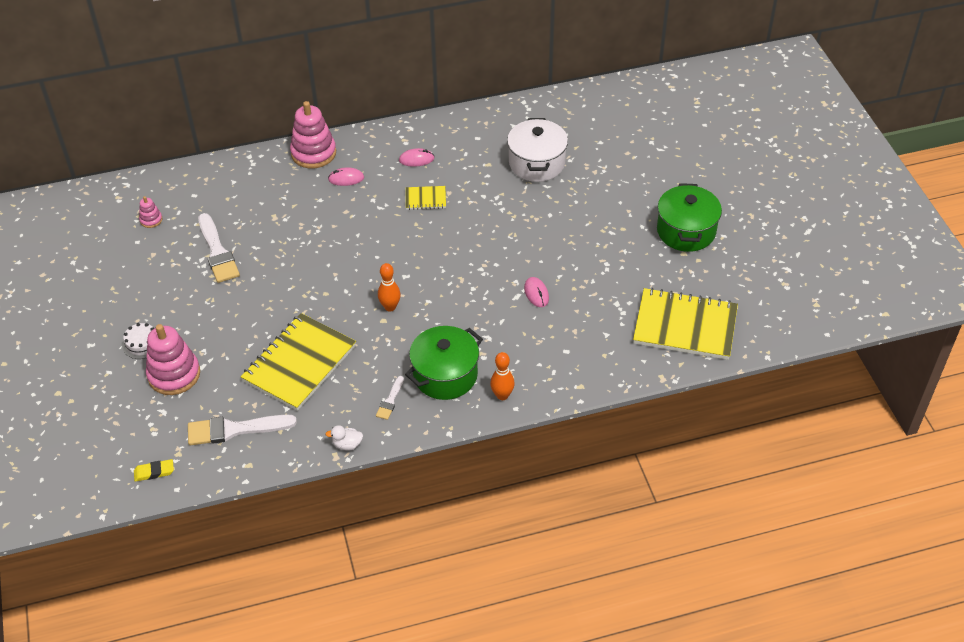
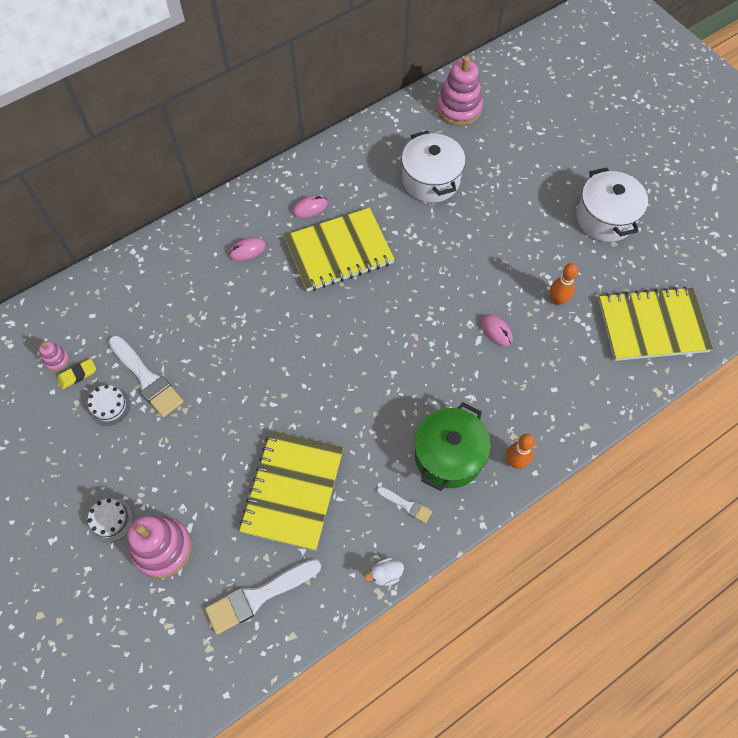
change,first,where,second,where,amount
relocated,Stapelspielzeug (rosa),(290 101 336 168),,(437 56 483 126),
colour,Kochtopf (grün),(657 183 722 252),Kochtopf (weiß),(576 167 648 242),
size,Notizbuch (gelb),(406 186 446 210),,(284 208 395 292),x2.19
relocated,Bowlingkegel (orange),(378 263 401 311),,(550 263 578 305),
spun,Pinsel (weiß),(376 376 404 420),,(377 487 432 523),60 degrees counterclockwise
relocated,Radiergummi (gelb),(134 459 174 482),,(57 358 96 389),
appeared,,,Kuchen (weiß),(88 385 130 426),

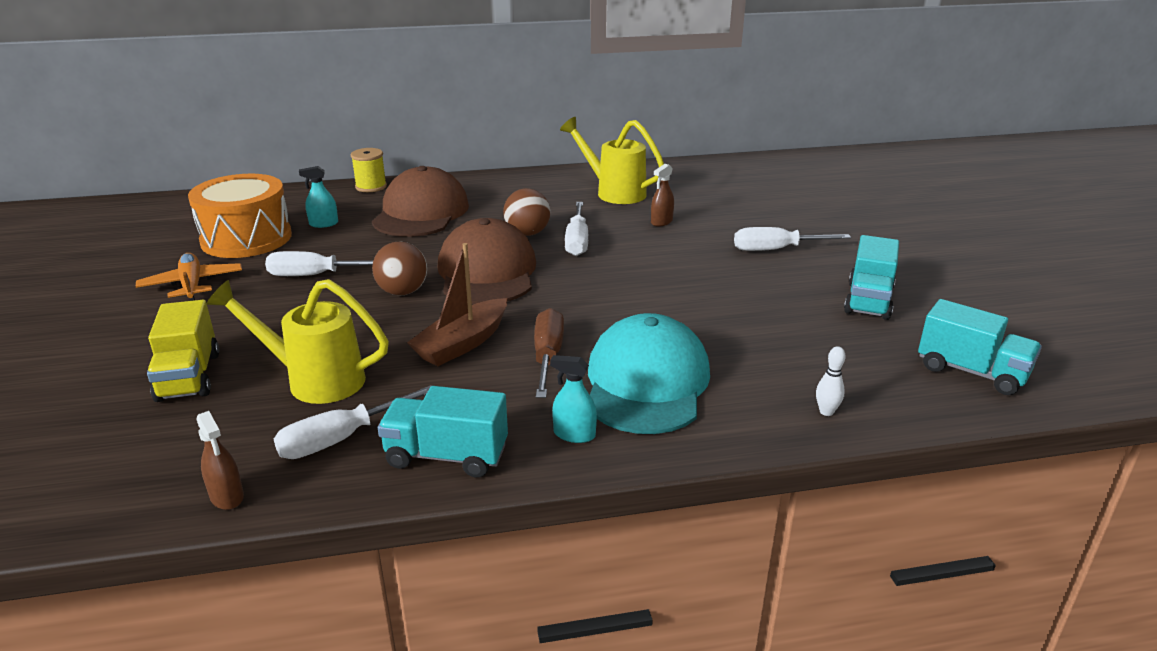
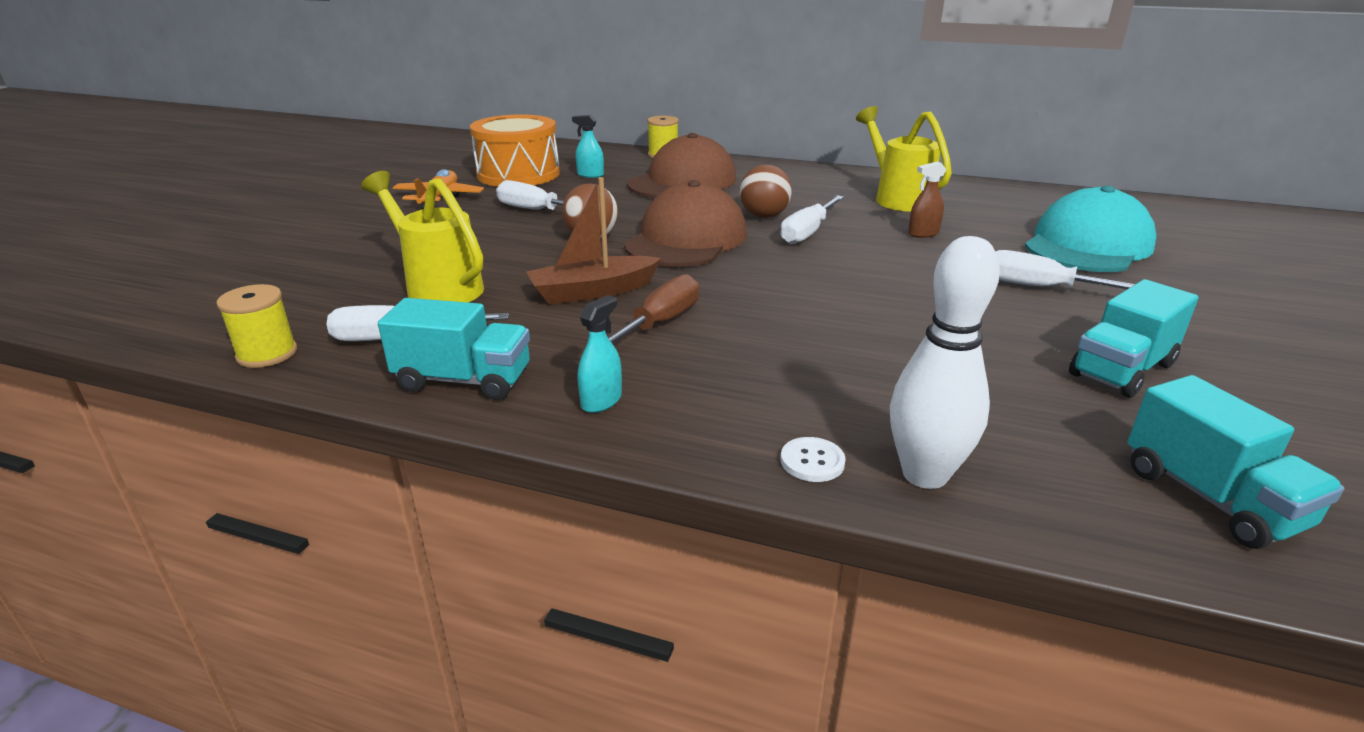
change,first,where,second,where,amount
missing,Lastwagen (gelb),(147 300 219 402),,,
relocated,Kappe (türkis),(588 313 710 434),,(1025 186 1157 272),
size,Bowlingkegel (weiß),(816 346 846 416),,(890 236 1000 489),x2.32
spun,Sprühflasche (türkis),(550 355 597 443),,(578 295 622 413),75 degrees clockwise
spun,Lastwagen (türkis),(378 386 508 478),,(378 298 530 400),150 degrees clockwise
exchanged,Sprühflasche (braun),(196 411 244 510),Garnrolle (gelb),(216 284 297 368),
appeared,,,Knopf (weiß),(781 437 846 482),

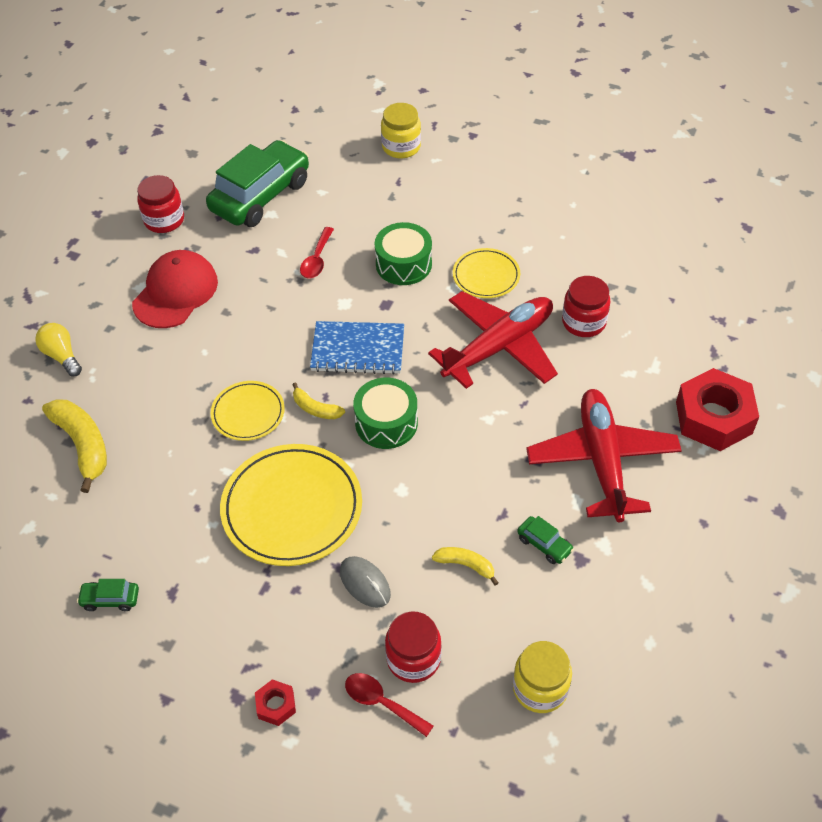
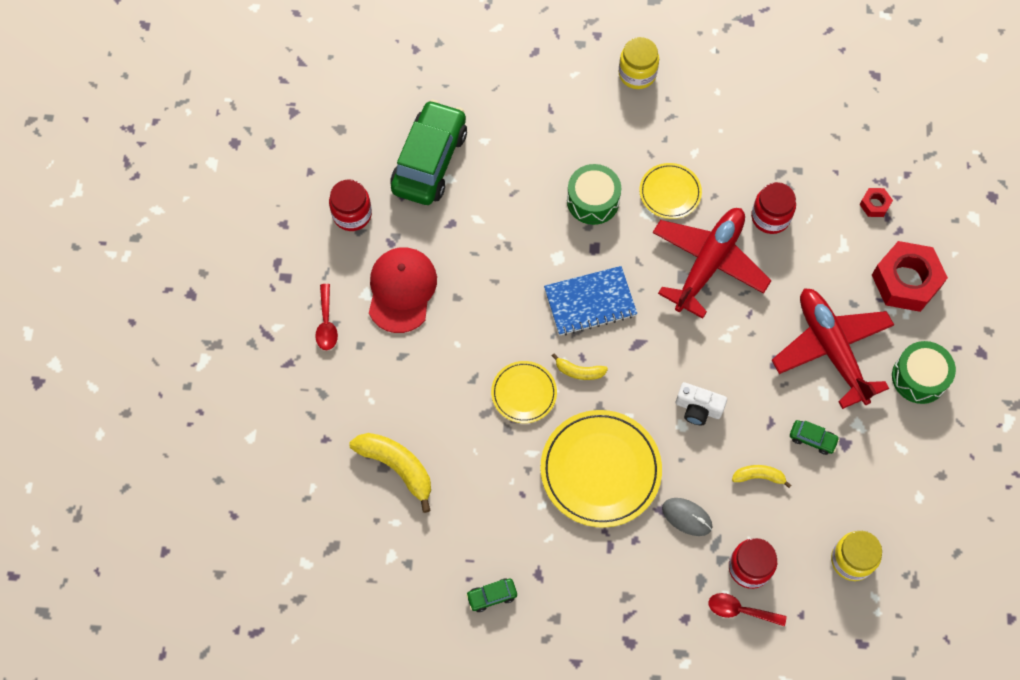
change,first,where,second,where,amount
relocated,Einmachglas (gelb),(381 103 421 158),,(619 37 659 89),
relocated,Löffel (rot),(300 227 334 278),,(315 284 338 350),
missing,Glühbirne (gelb),(35 323 82 376),,,
relocated,Trommel (grün),(353 378 418 449),,(892 341 956 404),
relocated,Sechskantmutter (rot),(255 679 296 726),,(860 188 893 217),
appeared,,,Kamera (weiß),(676 382 727 425),

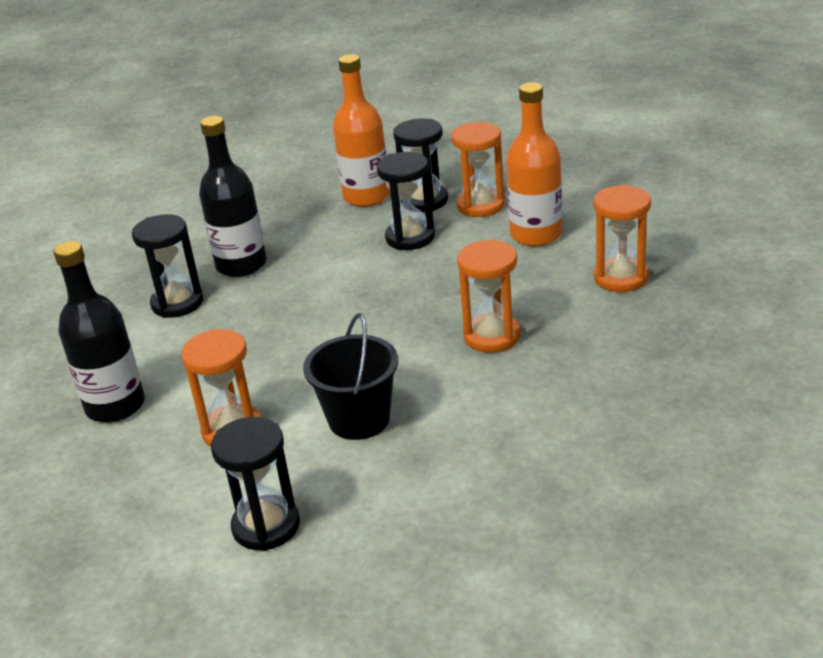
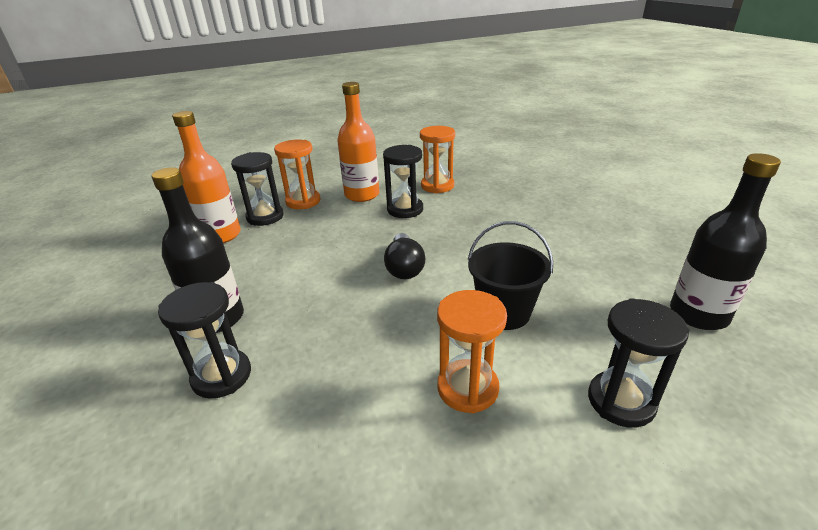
change,first,where,second,where,amount
relocated,Sanduhr (schwarz),(377 152 435 250),,(383 145 423 218),
missing,Sanduhr (orange),(457 239 521 353),,,
relocated,Flasche (schwarz),(53 241 145 423),,(670 153 781 330),
appeared,,,Glühbirne (schwarz),(384 233 425 279),

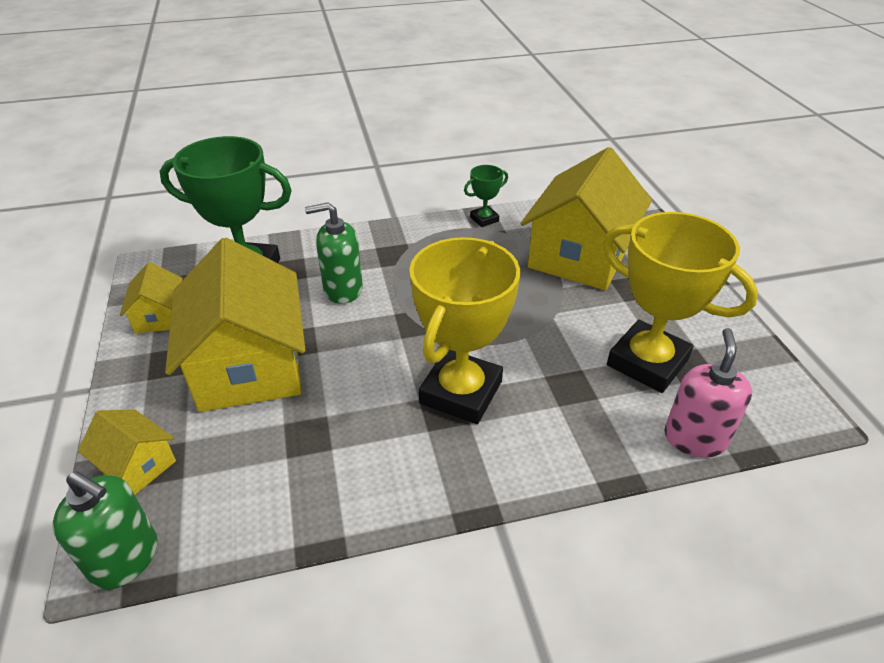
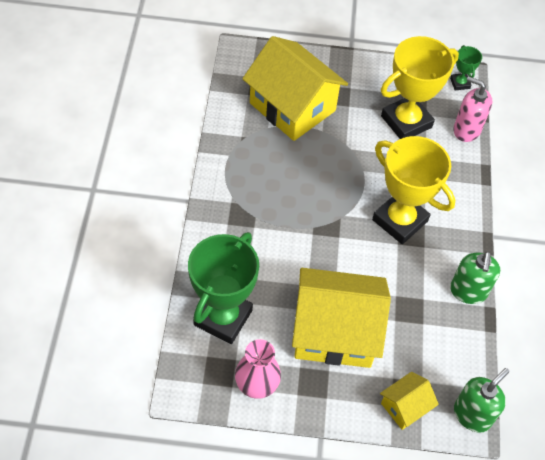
change,first,where,second,where,amount
relocated,Pokal (grün),(464 165 508 227),,(450 45 482 90),
relocated,Seifenspender (grün),(305 202 363 304),,(450 251 500 304),
exchanged,Haus (gelb),(120 262 183 333),Vase (rosa),(235 339 281 399),

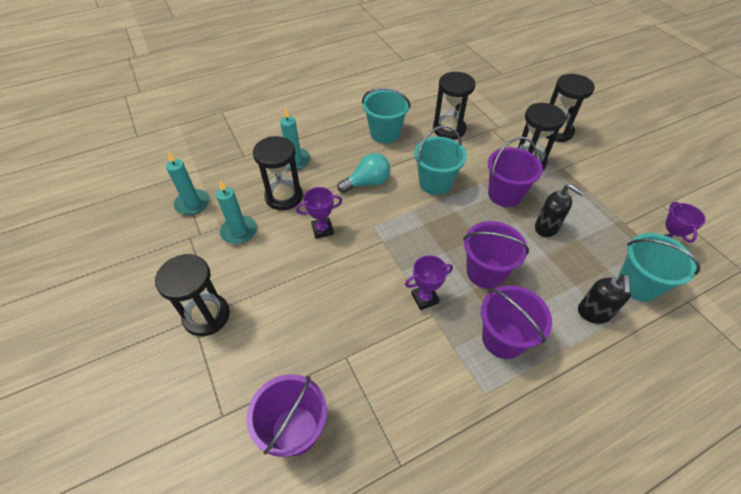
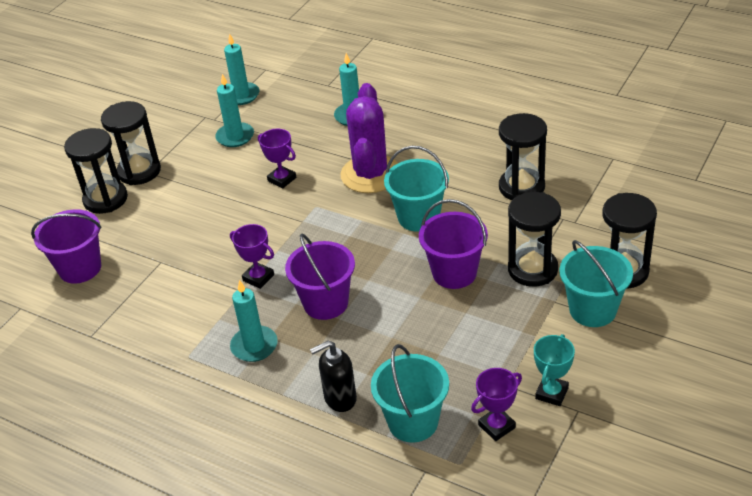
change,first,where,second,where,amount
relocated,Eimer (türkis),(362 88 411 143),,(559 240 633 327),
relocated,Sanduhr (schwarz),(253 136 303 210),,(64 128 128 214),
exchanged,Glühbirne (türkis),(337 153 390 193),Kaktus (lila),(340 83 398 193),
missing,Seifenspender (schwarz),(535 184 585 237),,,
exchanged,Eimer (lila),(481 285 552 359),Kerze (türkis),(230 280 278 362),
appeared,,,Pokal (türkis),(534 334 575 406),

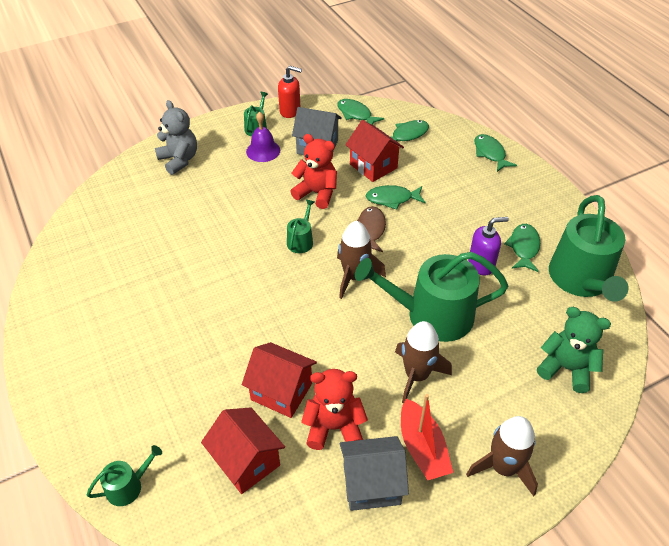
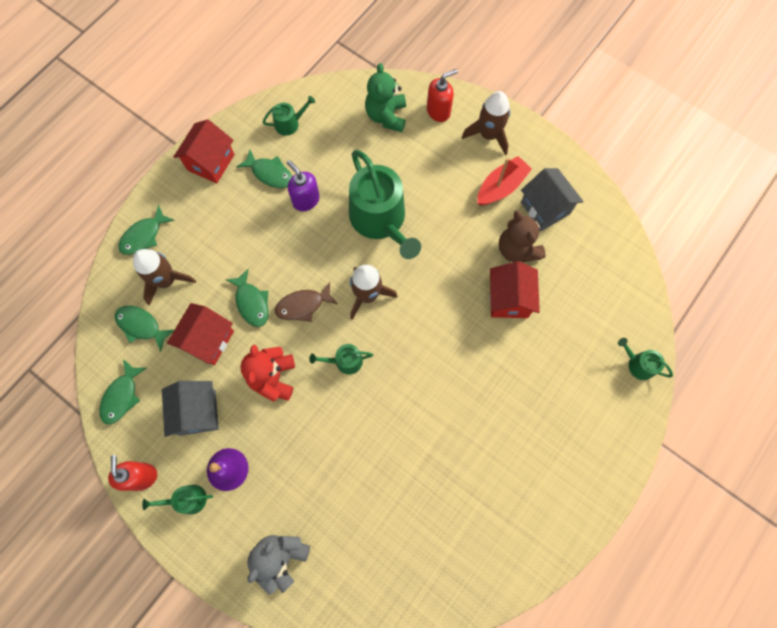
change,first,where,second,where,amount
size,Gießkanne (grün),(549 195 629 302),,(263 96 315 136),x0.45
spun,Fisch (grün),(504 224 540 272),,(237 150 292 188),135 degrees counterclockwise
relocated,Rakete (braun),(395 321 452 403),,(133 249 196 306),
colour,Teddybär (rot),(301 369 368 450),Teddybär (braun),(499 210 545 262),
relocated,Haus (rot),(201 407 285 494),,(173 119 235 183),
appeared,,,Seifenspender (rot),(427 69 458 122),

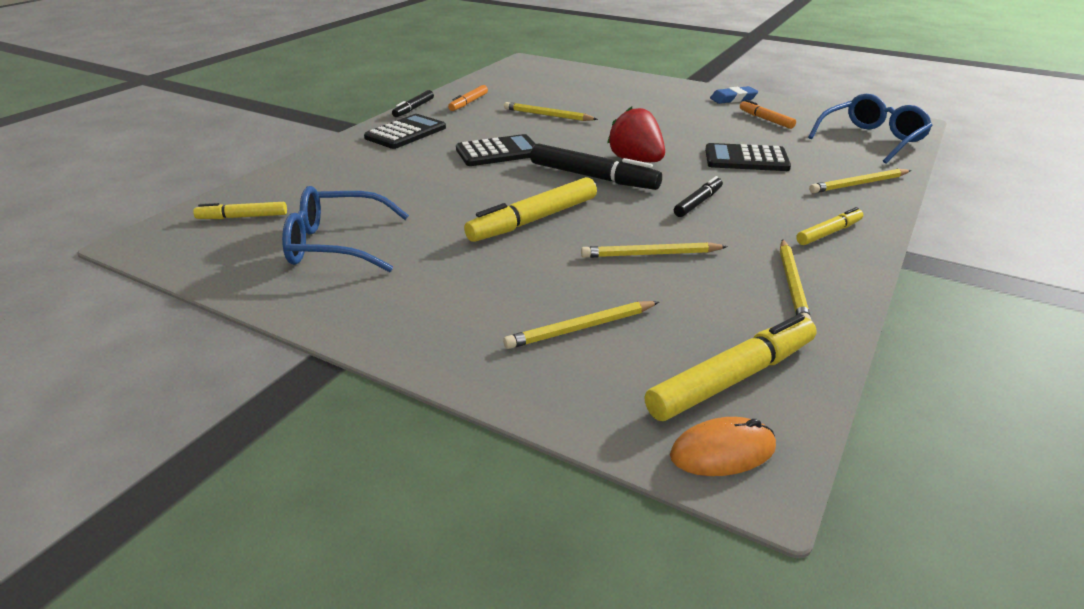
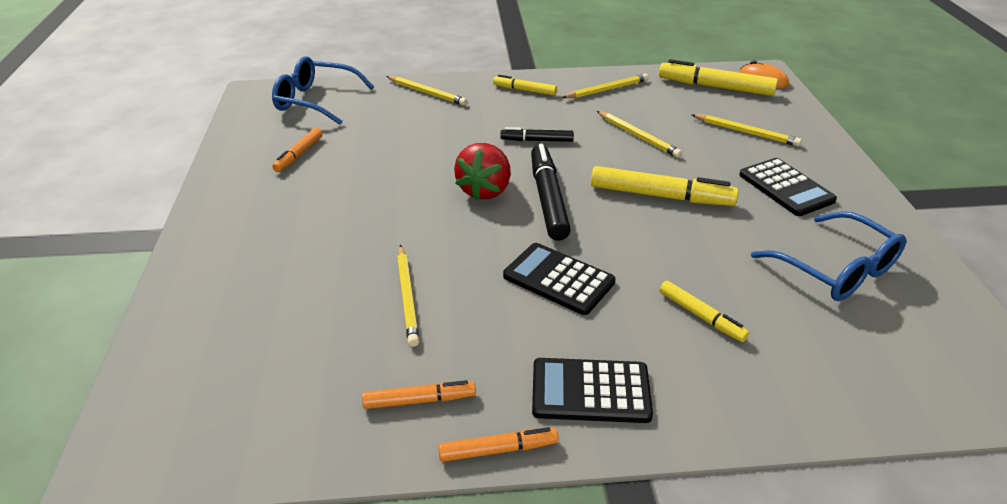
change,first,where,second,where,amount
missing,Radiergummi (blau),(710 86 758 104),,,
colour,Filzstift (schwarz),(392 90 434 117),Filzstift (orange),(438 427 558 462),
relocated,Taschenrechner (schwarz),(705 143 791 171),,(739 158 837 216),
relocated,Filzstift (gelb),(193 202 287 219),,(660 281 749 342),

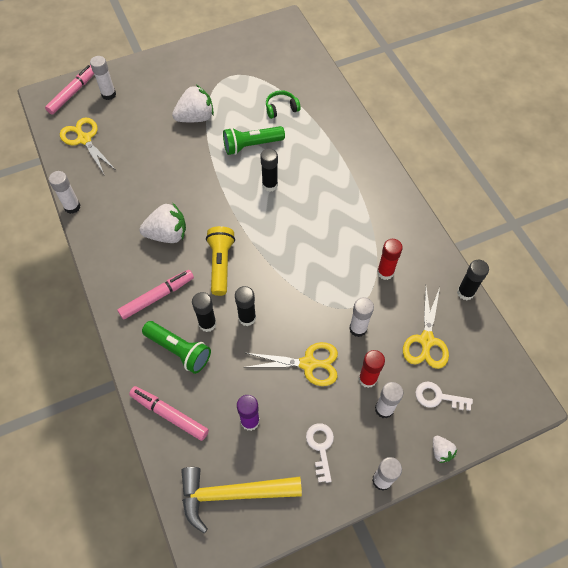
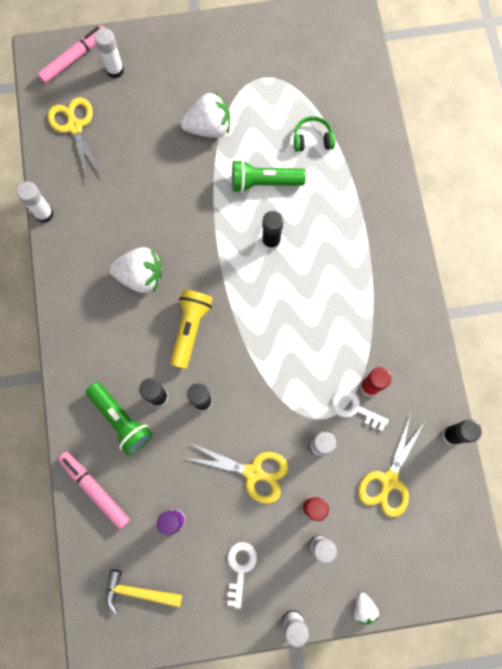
change,first,where,second,where,amount
missing,Filzstift (rosa),(117 270 194 320),,,
relocated,Schlüssel (weiß),(415 381 473 411),,(332 389 389 431),
size,Hammer (gelb),(181 467 302 533),,(106 569 182 614),x0.62

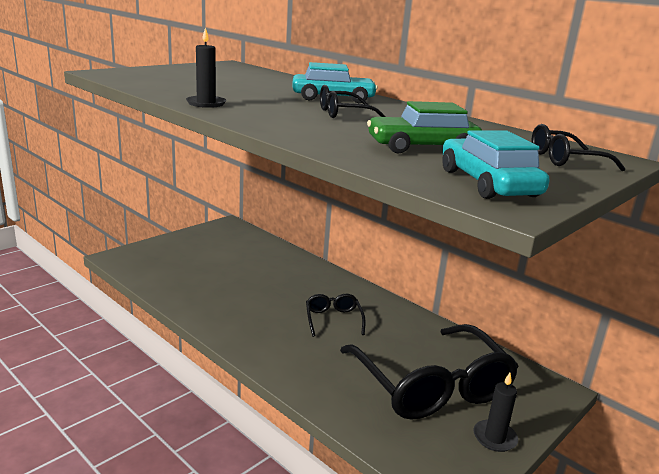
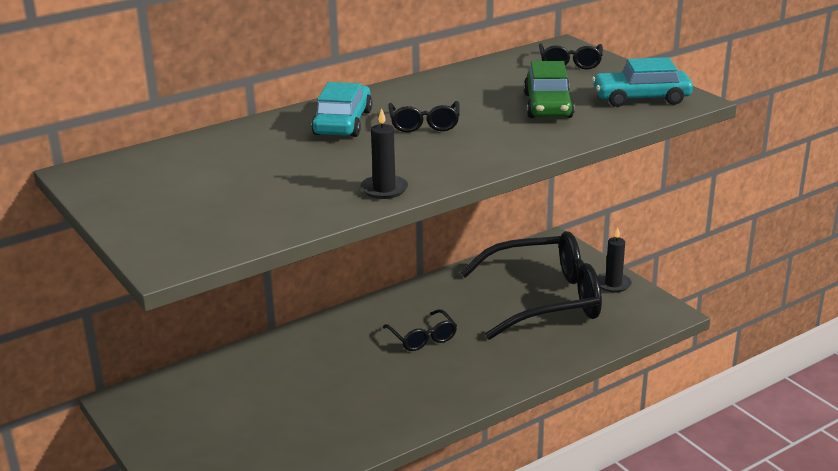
change,first,where,second,where,amount
spun,Brille (schwarz),(306 294 366 337),,(382 309 457 351),120 degrees counterclockwise

